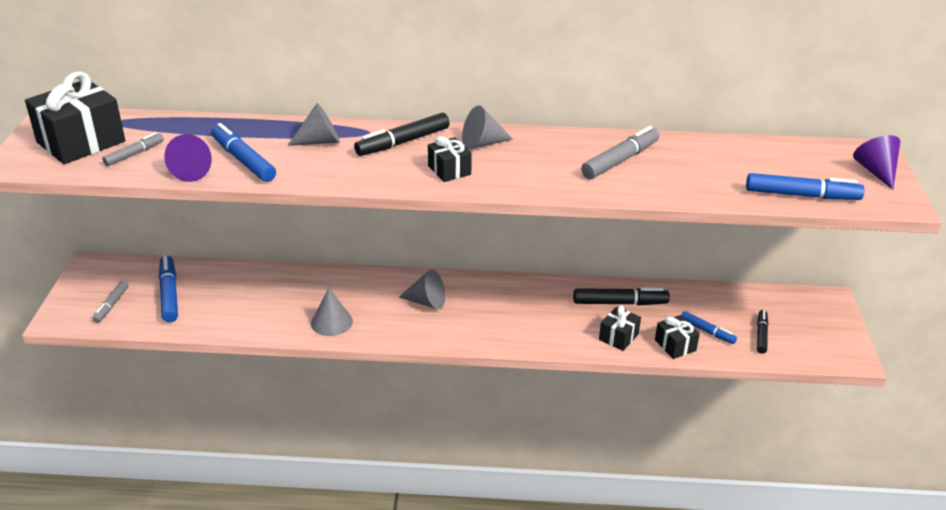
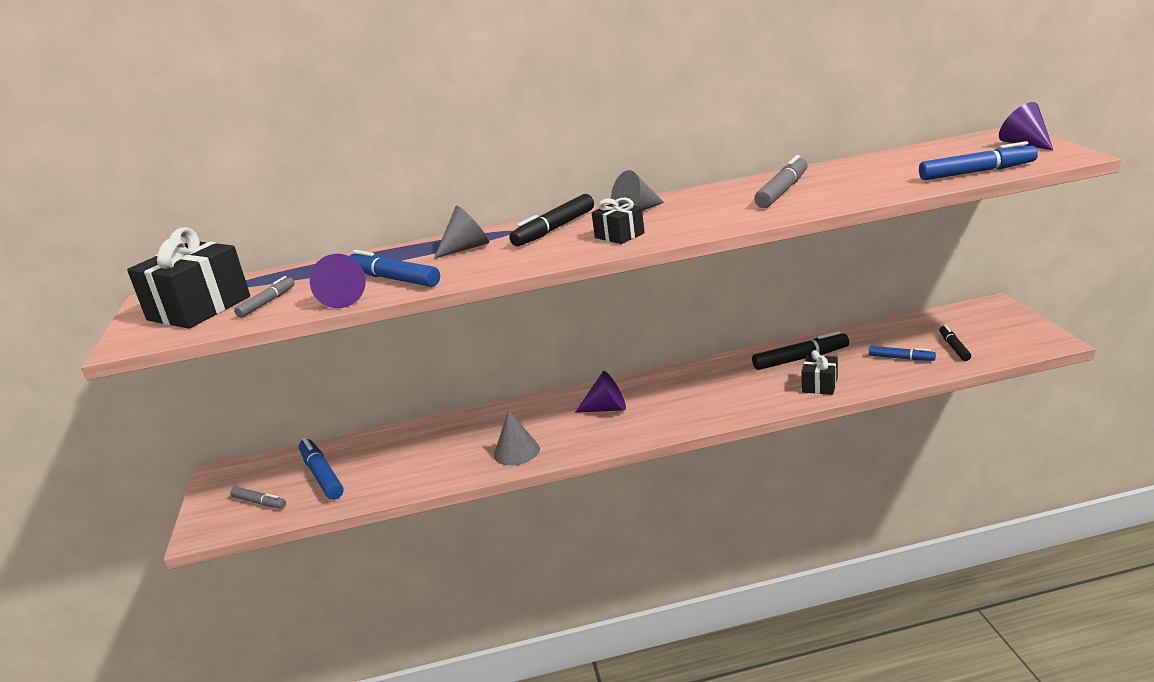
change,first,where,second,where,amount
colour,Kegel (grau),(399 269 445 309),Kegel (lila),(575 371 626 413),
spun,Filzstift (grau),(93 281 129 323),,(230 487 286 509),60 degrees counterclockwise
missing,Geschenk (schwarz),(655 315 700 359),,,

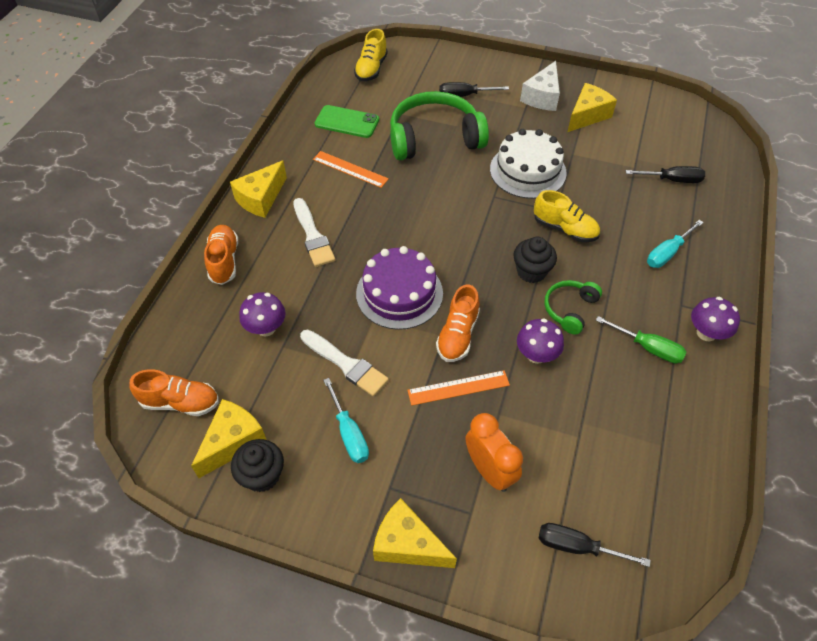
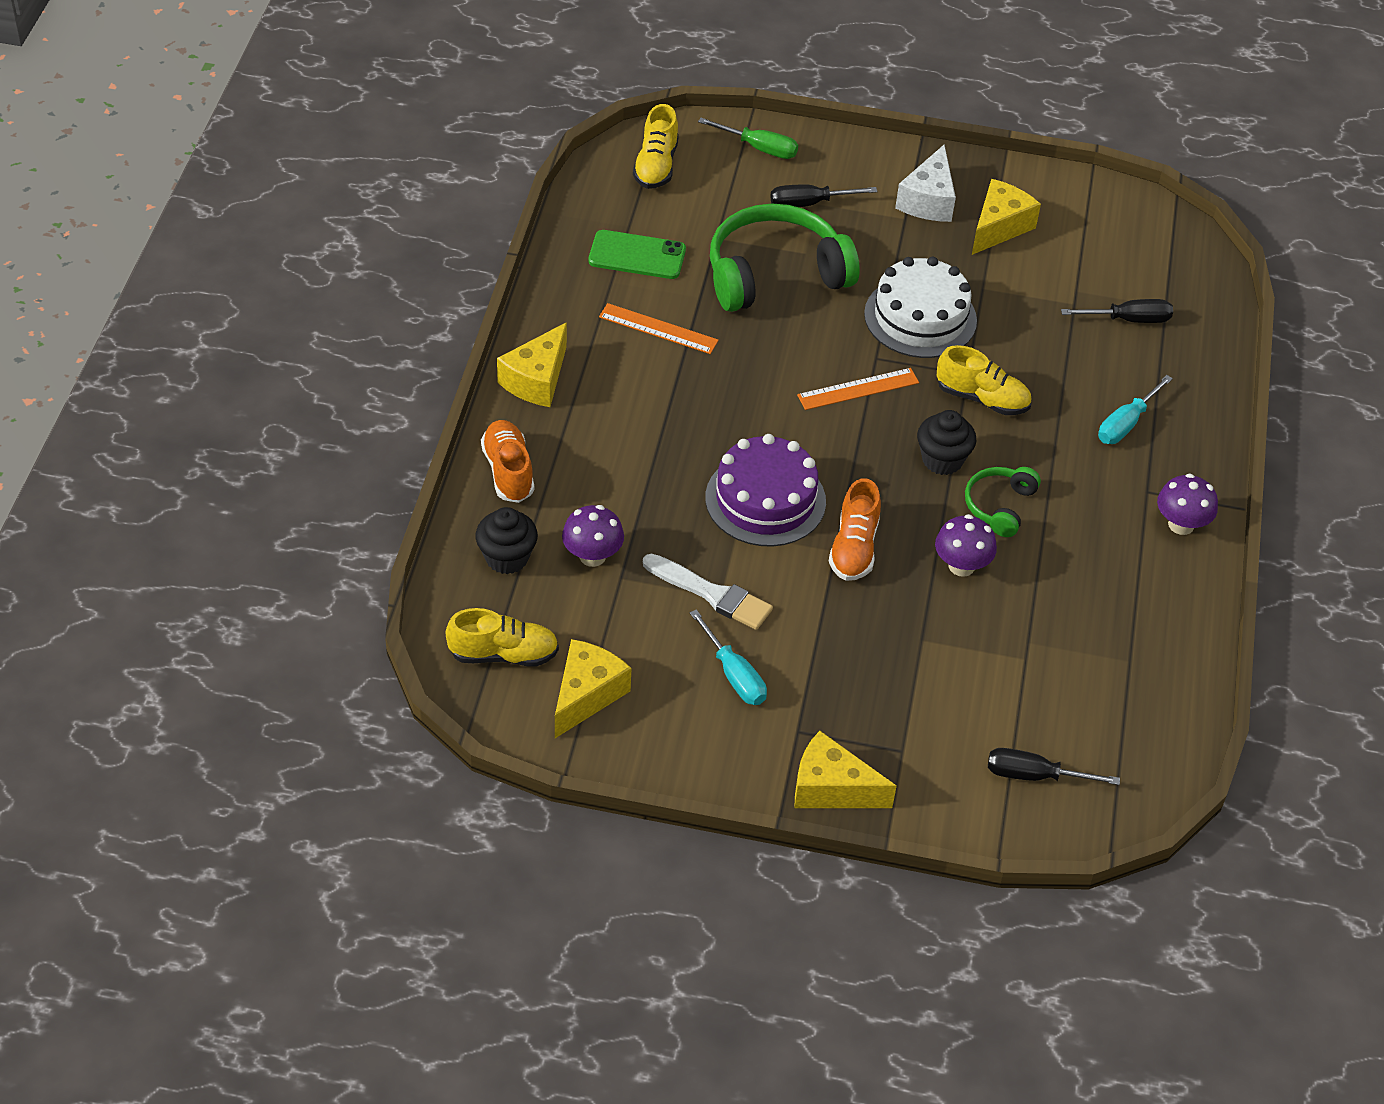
change,first,where,second,where,amount
missing,Pinsel (weiß),(293 198 335 267),,,
relocated,Schraubenzieher (grün),(596 316 686 363),,(698 118 798 159),
colour,Schuh (orange),(129 369 219 416),Schuh (gelb),(446 608 559 667),
relocated,Lineal (orange),(407 370 510 406),,(797 368 919 410),
missing,Wecker (orange),(466 413 523 492),,,
relocated,Muffin (schwarz),(231 439 284 492),,(475 507 538 574),

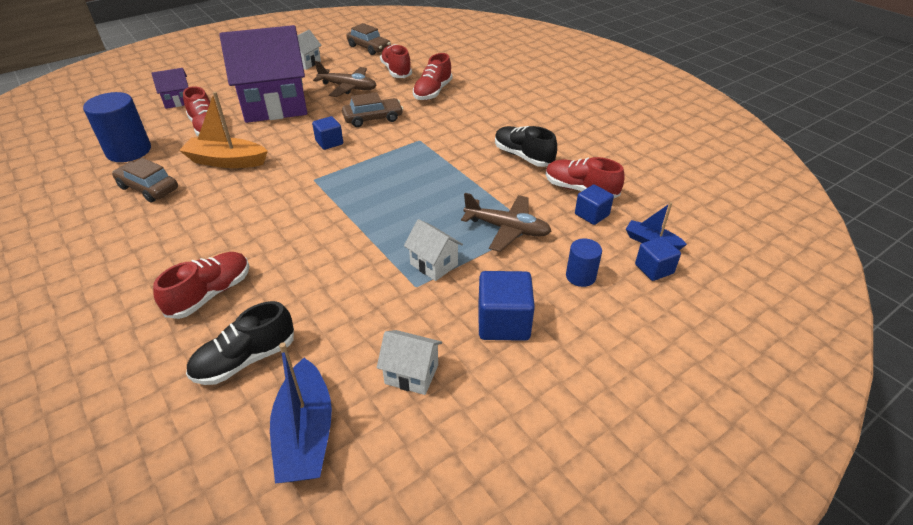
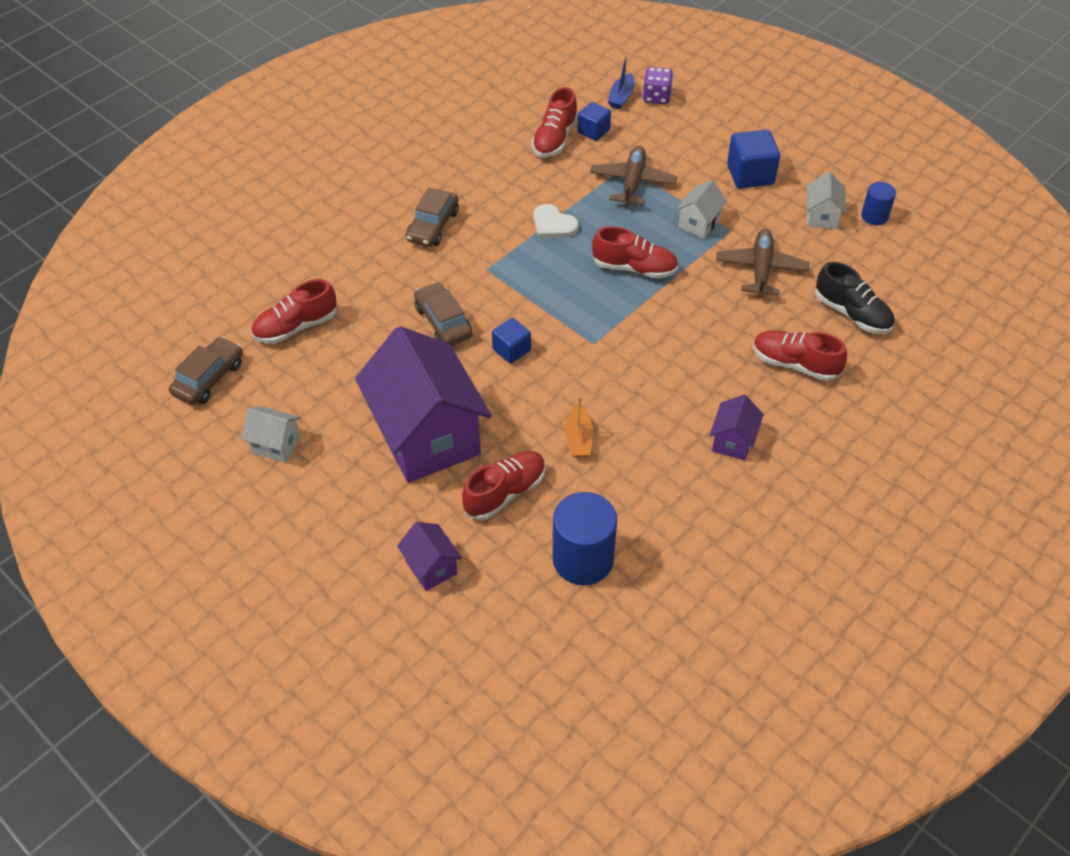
change,first,where,second,where,amount
relocated,Schuh (rot),(413 53 452 100),,(592 226 678 279),
relocated,Flugzeug (braun),(313 61 377 97),,(716 229 809 298),
size,Boot (orange),(179 92 268 168),,(565 397 593 458),x0.58
missing,Schuh (schwarz),(495 126 557 167),,,
relocated,Auto (braun),(112 158 178 202),,(406 187 459 247),
exchanged,Kubus (blau),(635 237 681 281),Spielwürfel (lila),(642 67 673 104),
relocated,Vollzylinder (blau),(566 239 602 287),,(861 182 896 225),
missing,Boot (blau),(270 342 332 483),,,
appeared,,,Herz (weiß),(533 204 579 238),
appeared,,,Haus (lila),(710 395 764 461),

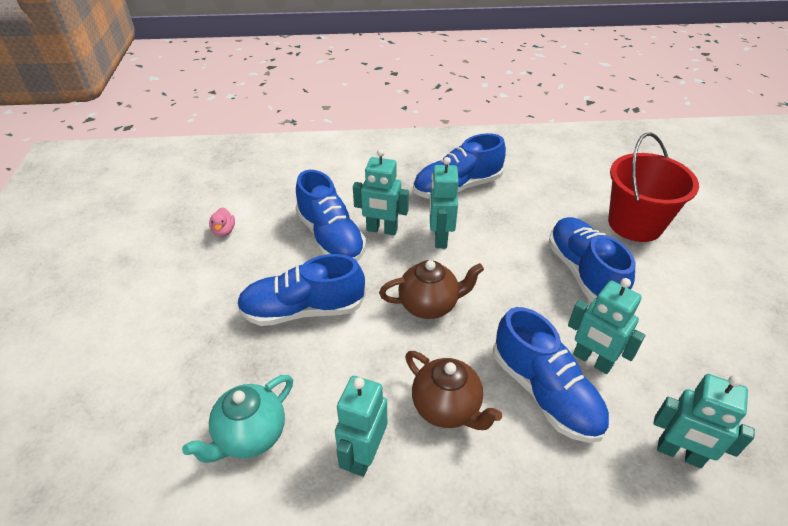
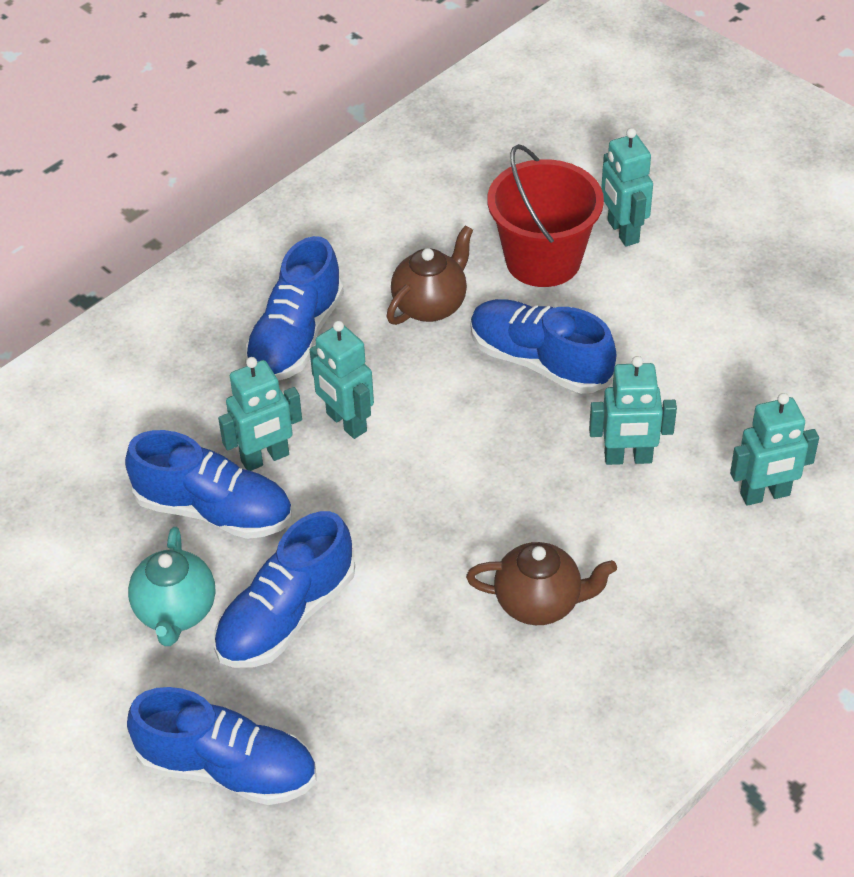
change,first,where,second,where,amount
missing,Ente (rosa),(209 208 235 237),,,
relocated,Teekanne (braun),(379 260 484 319),,(386 225 473 325),
relocated,Schuh (blau),(493 307 609 443),,(127 687 316 805),
relocated,Teekanne (türkis),(182 375 293 463),,(128 527 215 646),
relocated,Roboter (türkis),(335 376 387 477),,(601 128 653 246),

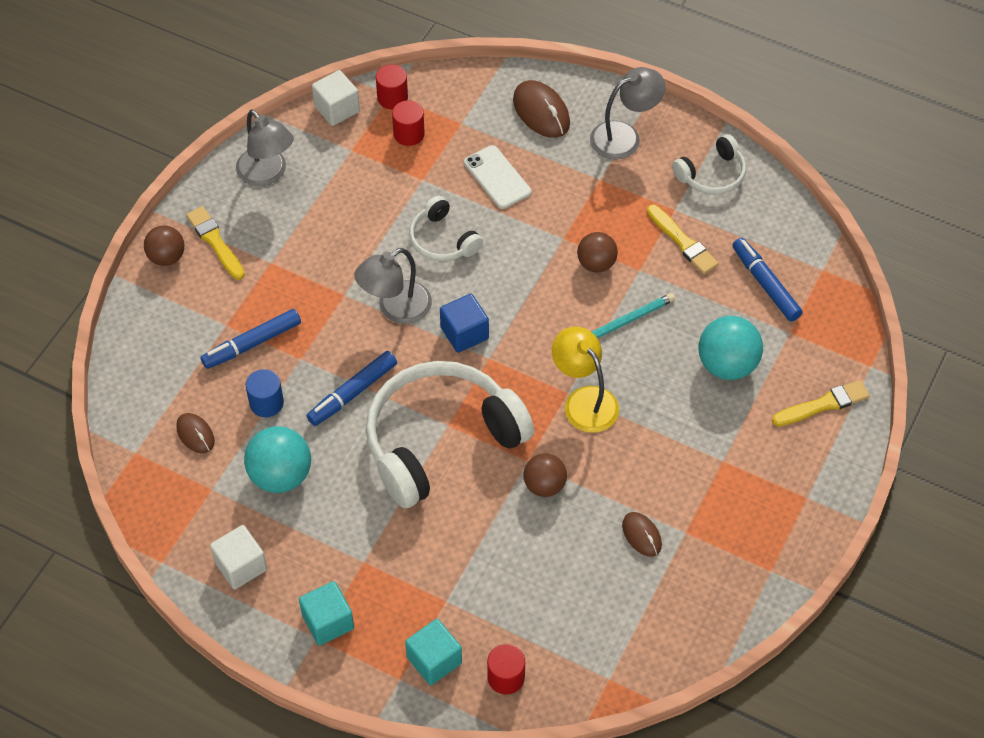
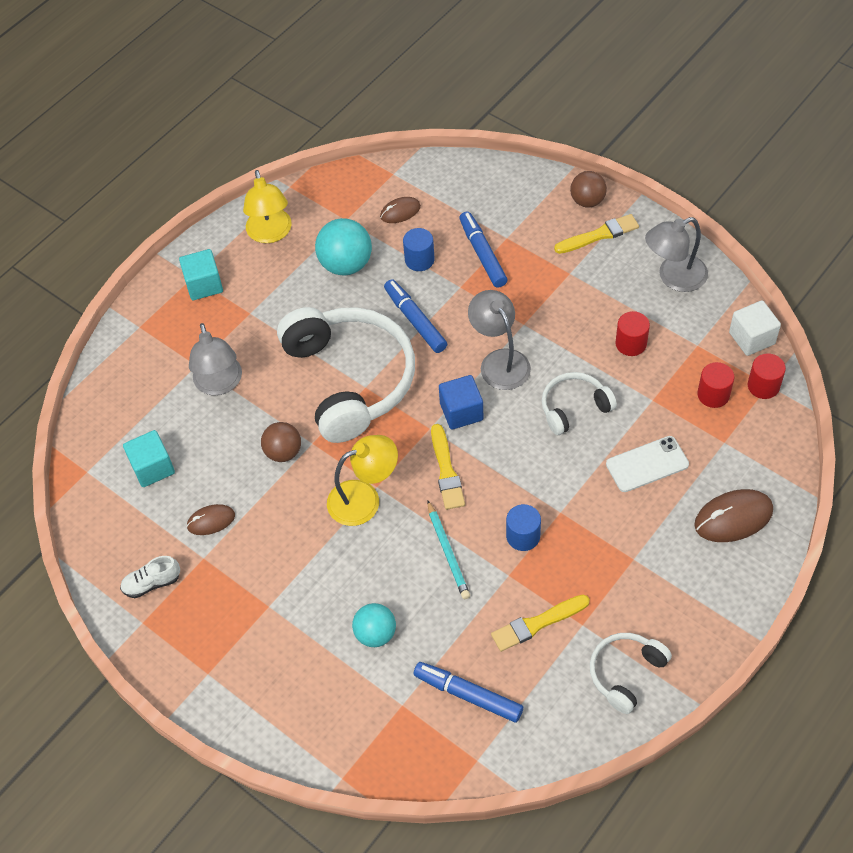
change,first,where,second,where,amount
relocated,Lampe (grau),(590 67 665 160),,(189 323 242 395),
spun,Kopfhörer (weiß),(672 134 746 195),,(590 633 672 714),60 degrees clockwise
exchanged,Ball (braun),(577 232 618 273),Vollzylinder (blau),(506 504 541 551),
spun,Filzstift (blau),(733 238 803 322),,(414 662 523 723),135 degrees counterclockwise
size,Ball (türkis),(698 316 763 380),,(352 603 396 647),x0.66
relocated,Pinsel (gelb),(772 380 870 426),,(431 424 465 510),
exchanged,Kubus (weiß),(210 525 267 589),Lampe (gelb),(243 170 292 243),
relocated,Kubus (türkis),(405 619 462 685),,(123 430 175 487),
relocated,Vollzylinder (rot),(487 644 525 694),,(615 311 650 356),
appeared,,,Schuh (weiß),(120 556 180 598),

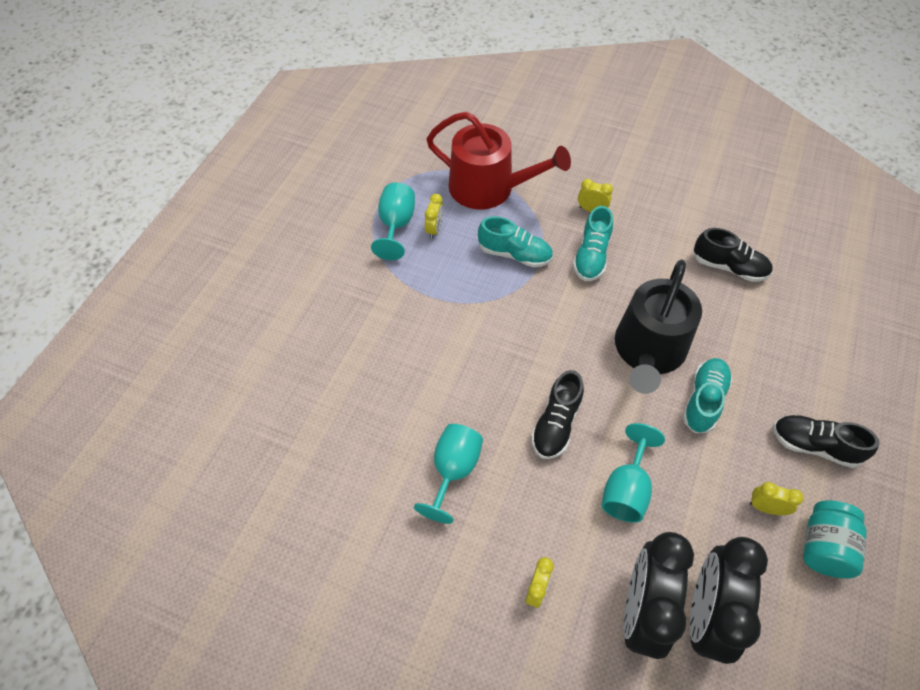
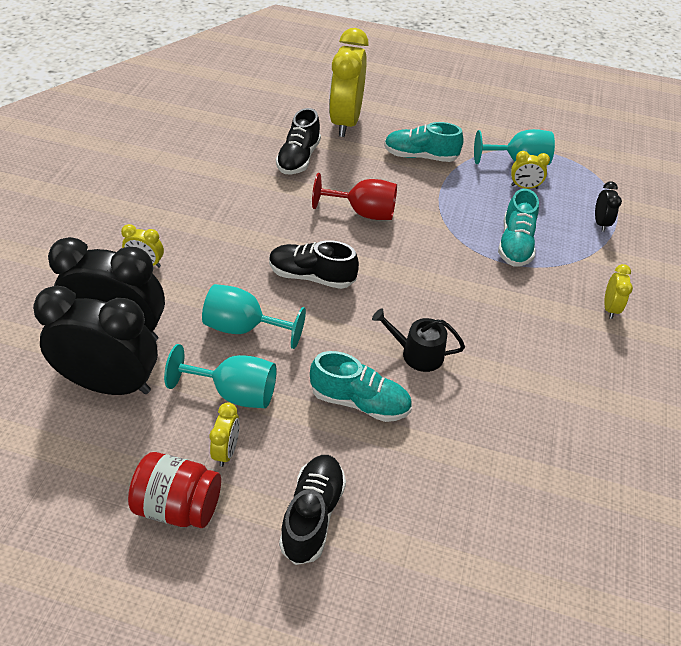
change,first,where,second,where,amount
exchanged,Gießkanne (rot),(426 112 571 210),Wecker (schwarz),(595 181 622 232),
relocated,Schuh (türkis),(573 206 613 281),,(384 122 464 162),
relocated,Schuh (schwarz),(693 228 773 282),,(276 108 321 174),
size,Gießkanne (schwarz),(615 259 702 394),,(372 309 465 372),x0.48
relocated,Kelch (türkis),(414 424 483 524),,(164 344 277 408),
colour,Einmachglas (türkis),(803 500 867 579),Einmachglas (rot),(128 452 221 528),
appeared,,,Wecker (gelb),(329 28 369 137),
appeared,,,Kelch (rot),(312 173 397 220),

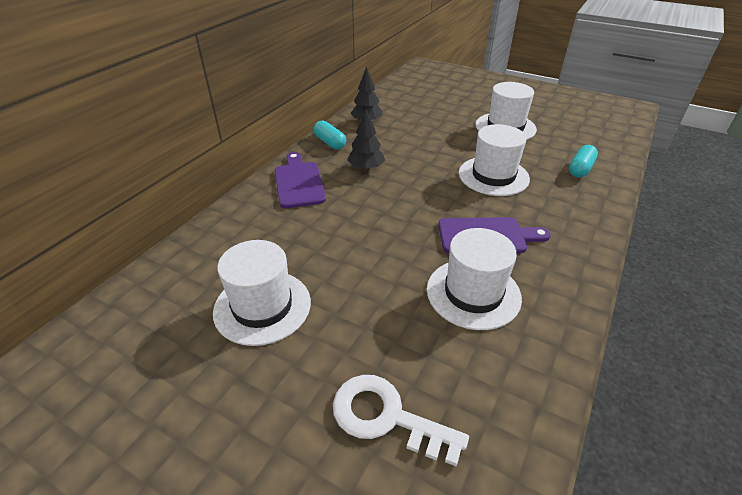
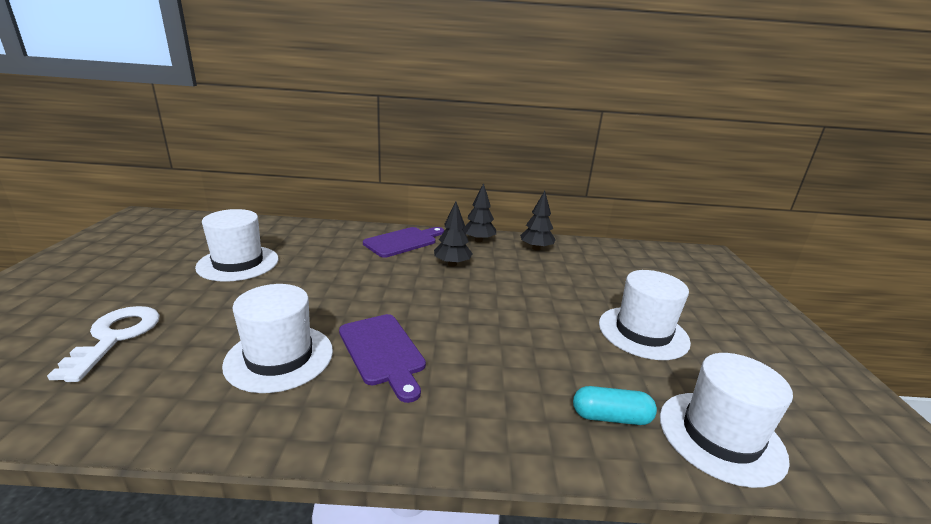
change,first,where,second,where,amount
exchanged,Kapsel (türkis),(314 120 346 150),Baum (schwarz),(463 183 496 242),
relocated,Hut (weiß),(459 124 530 196),,(660 353 793 488),

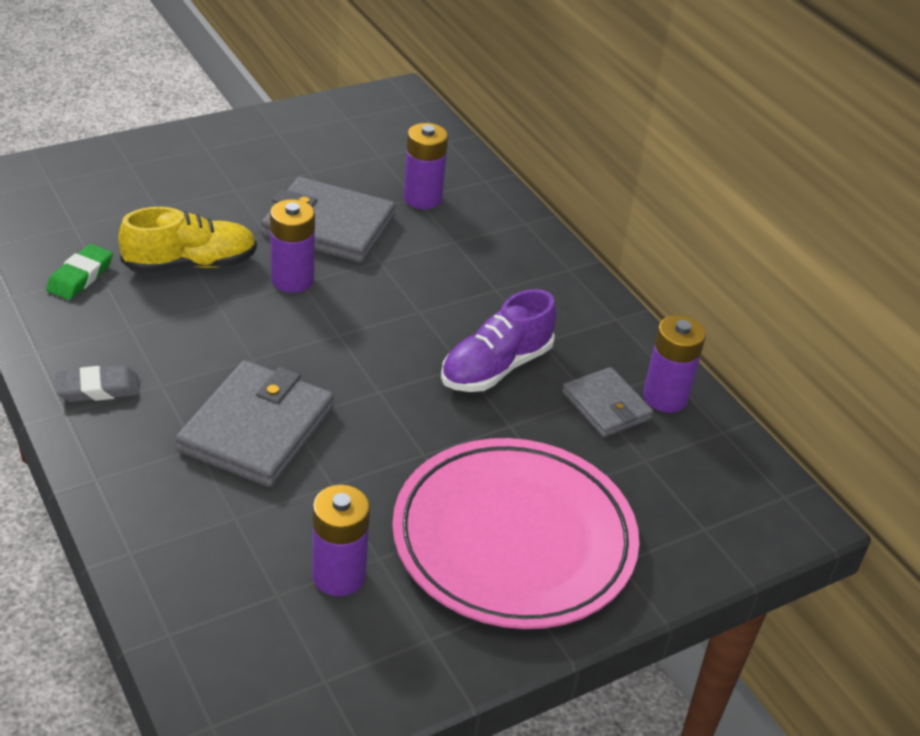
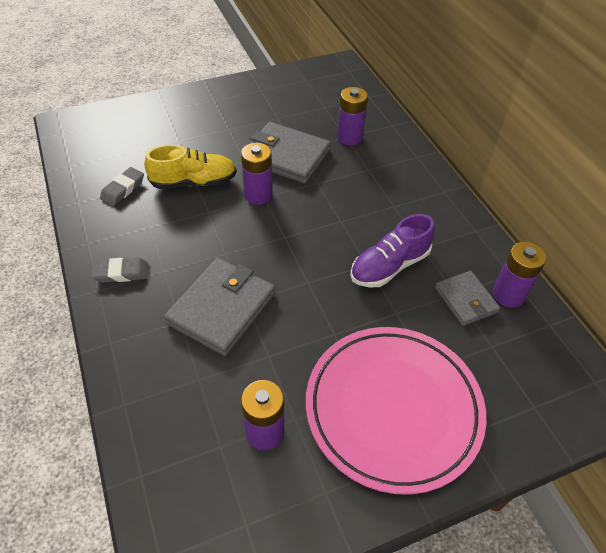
change,first,where,second,where,amount
colour,Radiergummi (grün),(46 244 113 300),Radiergummi (grau),(100 167 144 206),

